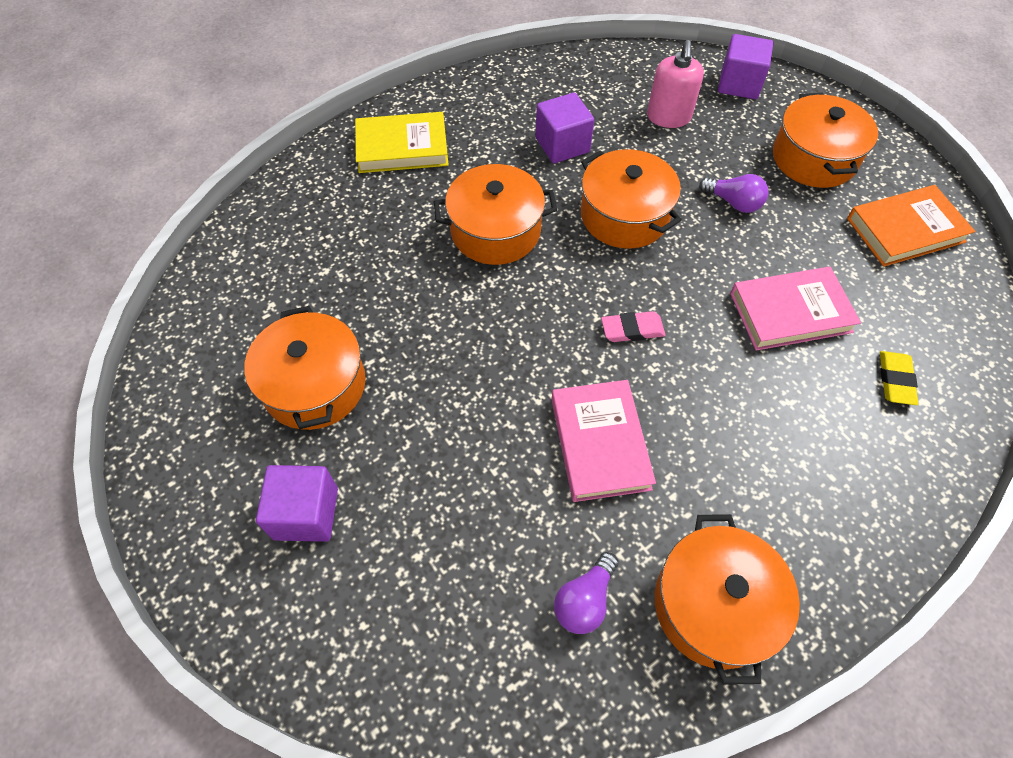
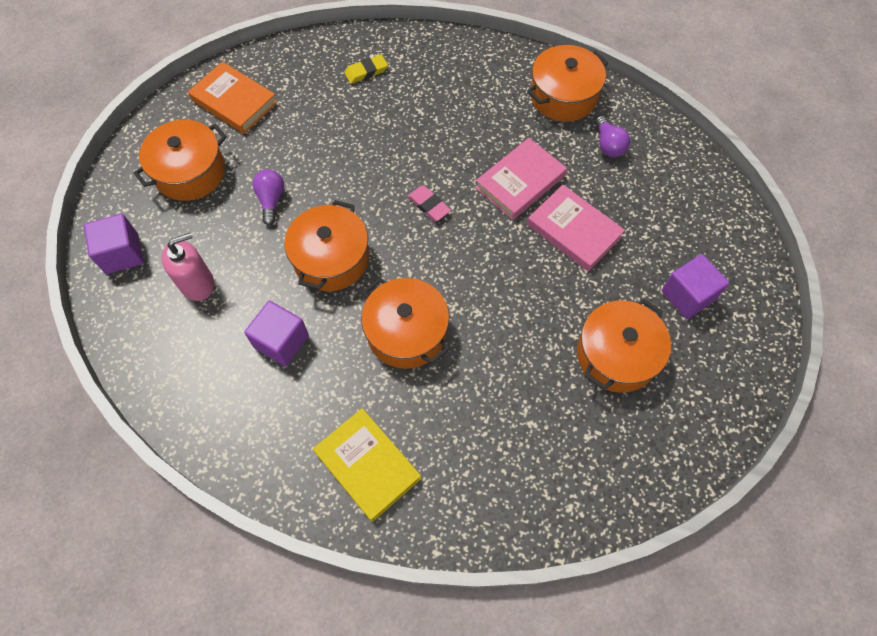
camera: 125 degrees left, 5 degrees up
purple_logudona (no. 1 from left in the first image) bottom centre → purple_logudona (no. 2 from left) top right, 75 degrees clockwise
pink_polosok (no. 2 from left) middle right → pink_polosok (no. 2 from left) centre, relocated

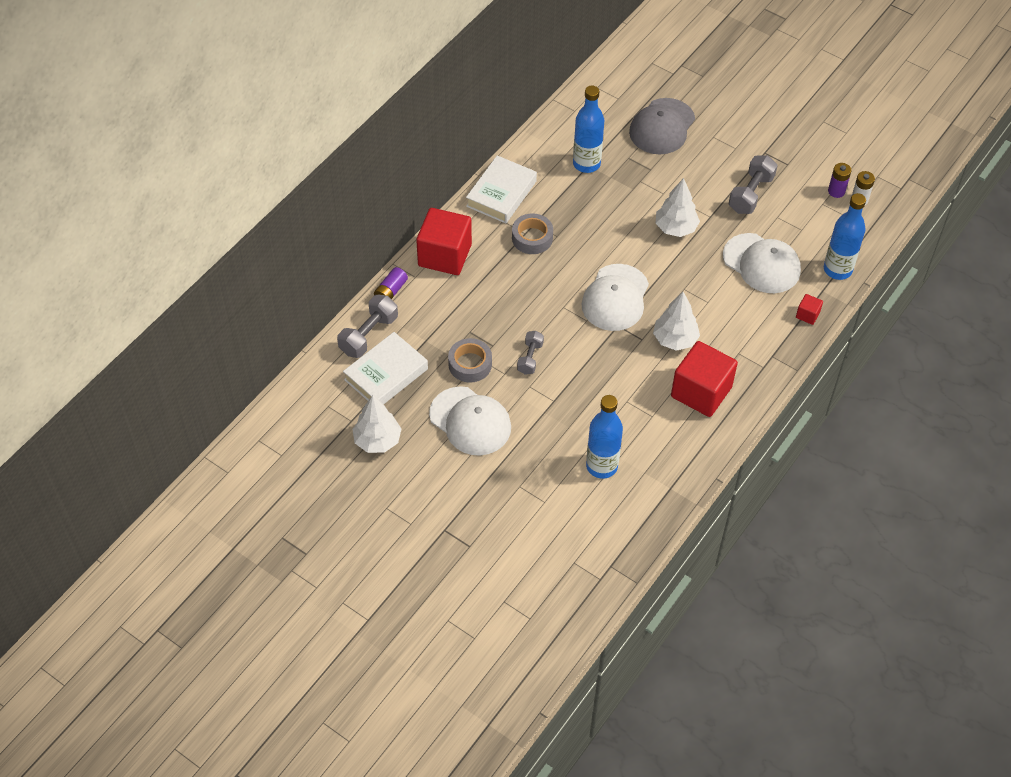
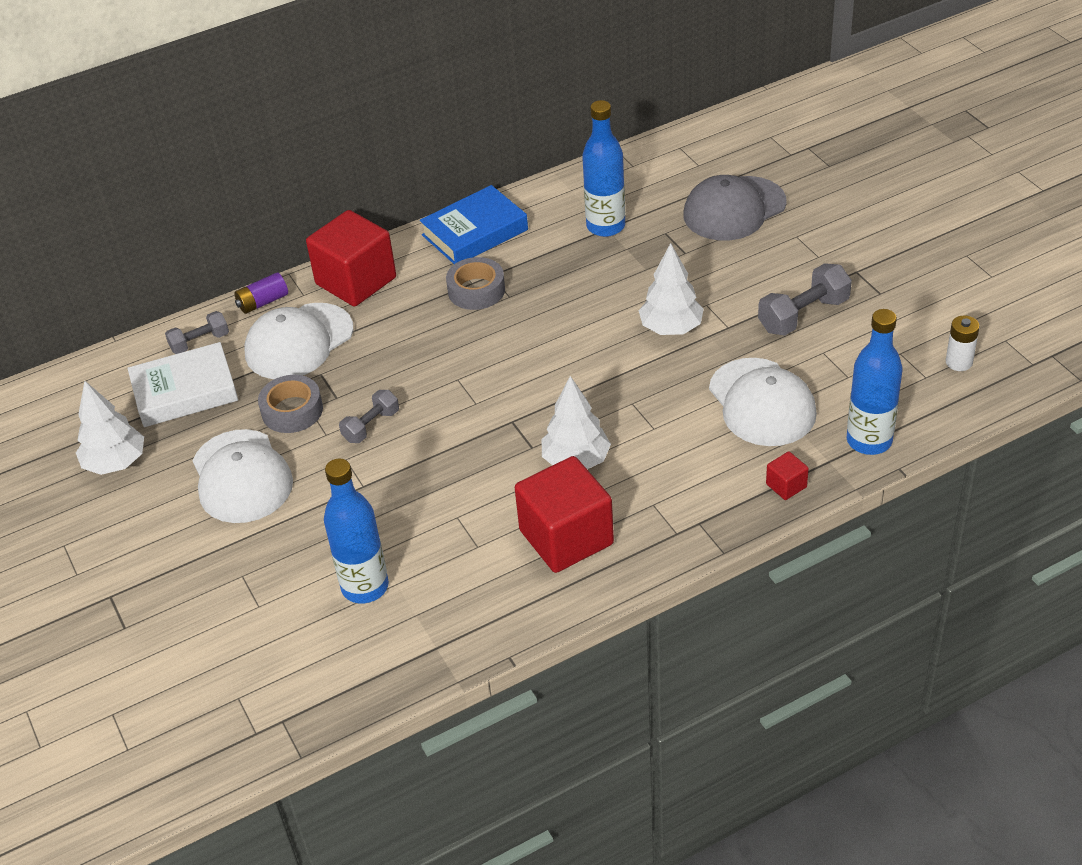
camera: 30 degrees right, 10 degrees down
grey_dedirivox (no. 1 from left) centre → grey_dedirivox (no. 1 from left) middle left, x0.63
white_polosok (no. 2 from left) top centre → blue_polosok top centre
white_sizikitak (no. 2 from left) centre → white_sizikitak (no. 2 from left) middle left, relocated
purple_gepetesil (no. 2 from left) top right → -

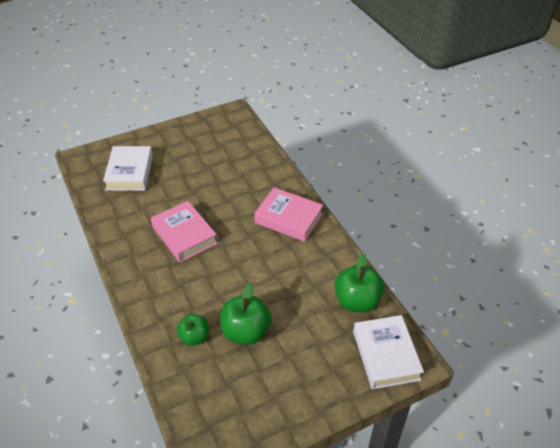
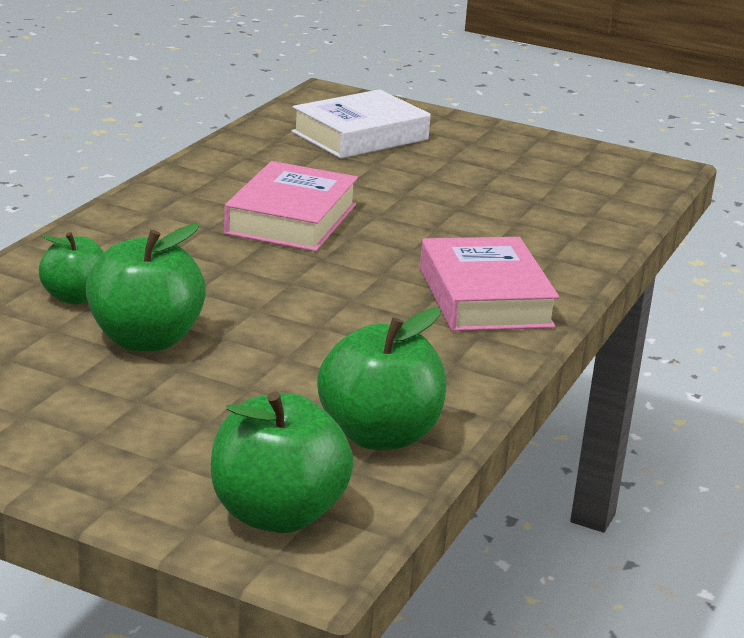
camera: 50 degrees right, 20 degrees down
white_polosok (no. 2 from left) bottom right → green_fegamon (no. 3 from left) bottom centre

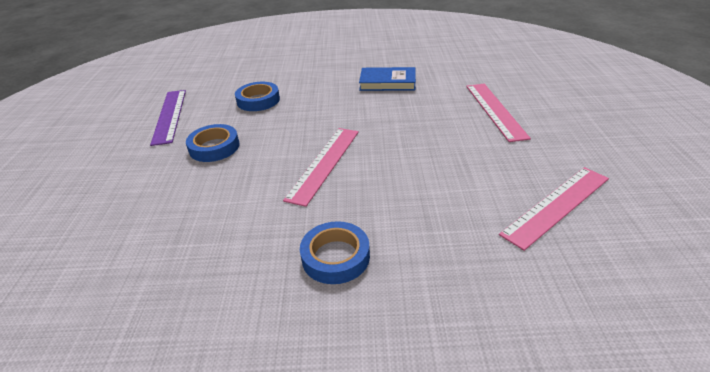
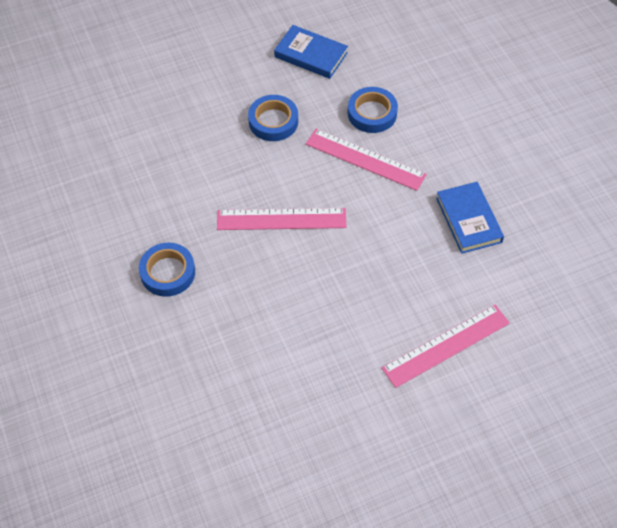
camera: 65 degrees right, 20 degrees up
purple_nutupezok top left → blue_polosok (no. 1 from left) top centre
pink_nutupezok (no. 3 from left in the first image) middle right → pink_nutupezok (no. 2 from left) top centre, relocated

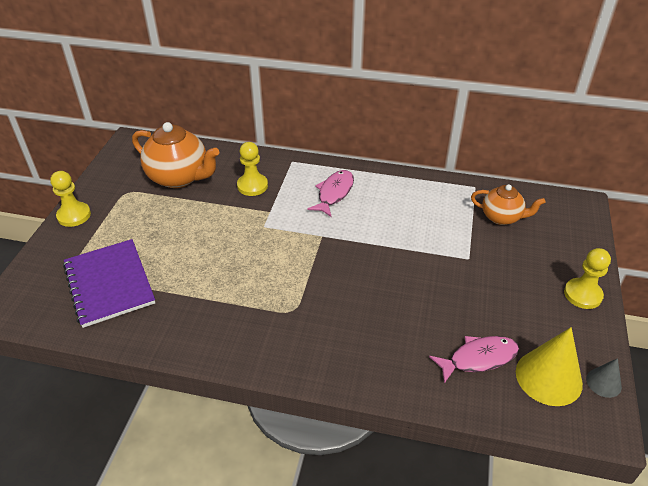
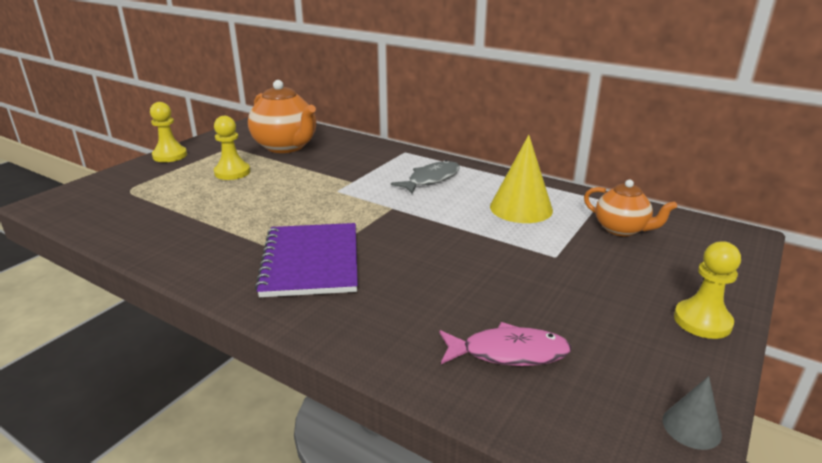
camera: 20 degrees right, 15 degrees down
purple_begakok middle left → purple_begakok centre, relocated
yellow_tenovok (no. 2 from left) centre → yellow_tenovok (no. 2 from left) top left, relocated
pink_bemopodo (no. 1 from left) centre → grey_bemopodo centre
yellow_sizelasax bottom right → yellow_sizelasax centre, relocated

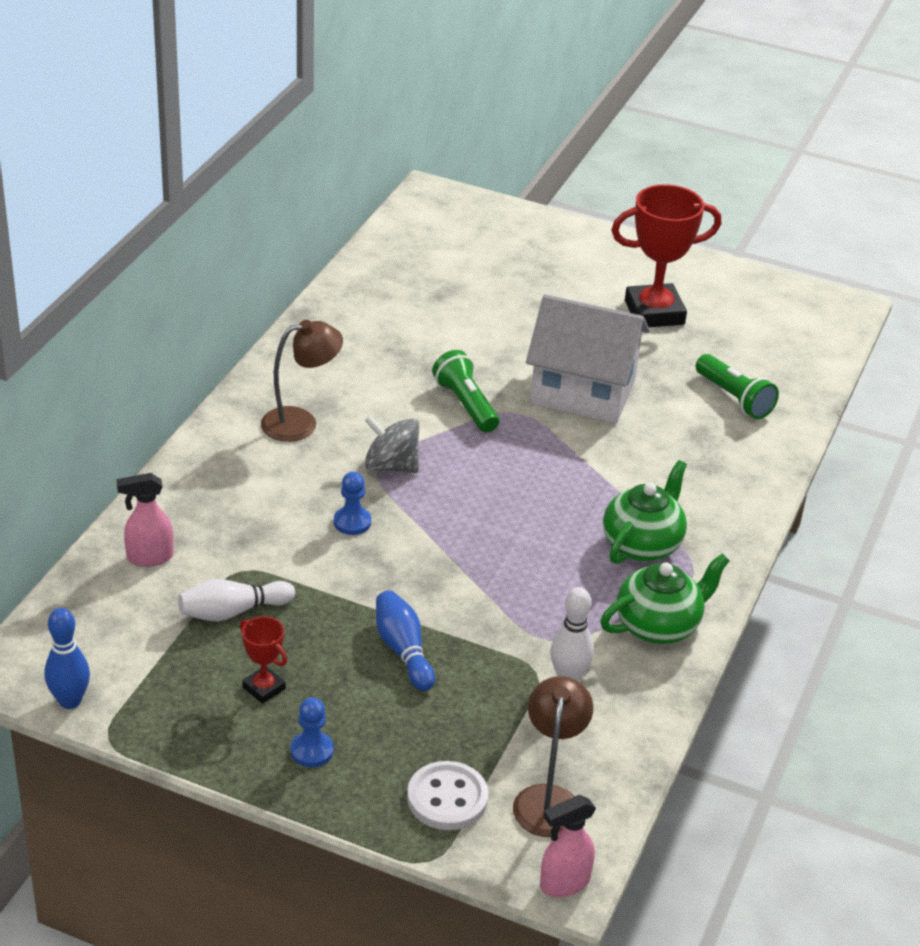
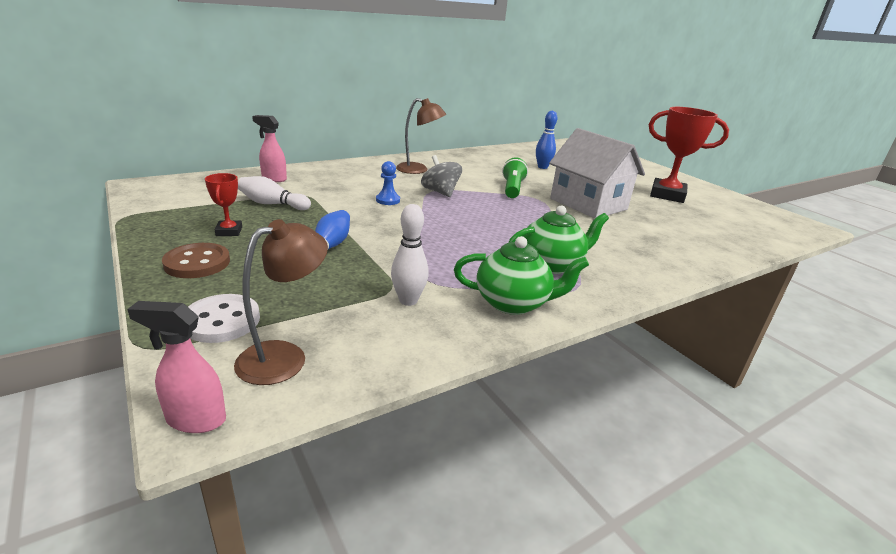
camera: 35 degrees right, 10 degrees down
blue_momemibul (no. 1 from left in the first image) bottom left → blue_momemibul (no. 2 from left) top centre, relocated
blue_tenovok (no. 1 from left) bottom centre → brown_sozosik middle left
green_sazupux (no. 2 from left) middle right → -

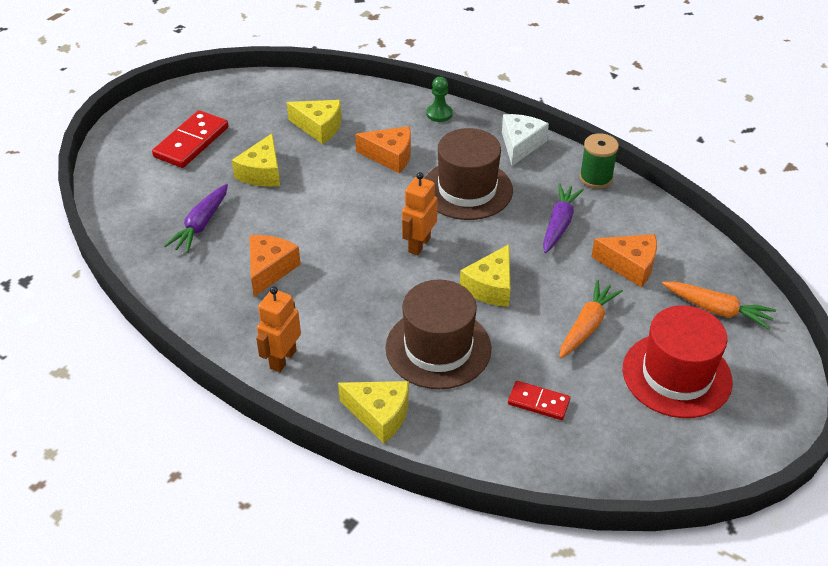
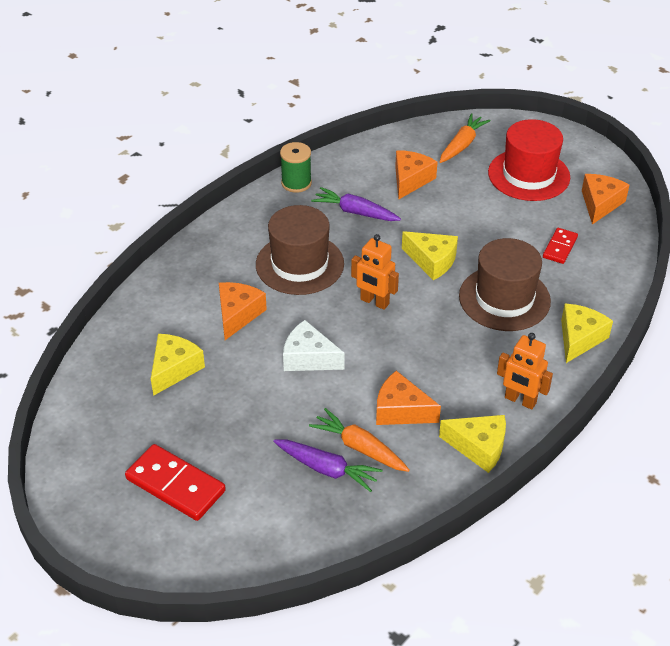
camera: 85 degrees left, 0 degrees up
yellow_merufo (no. 1 from left in the first image) top left → yellow_merufo (no. 3 from left) bottom right, relocated
green_tenovok top centre → -
white_merufo top centre → white_merufo centre, relocated
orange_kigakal (no. 1 from left) middle right → orange_kigakal (no. 1 from left) bottom centre, relocated
- → orange_merufo (no. 4 from left) top right

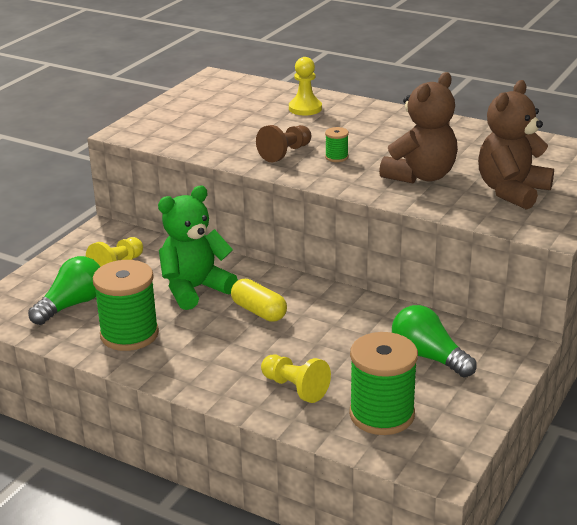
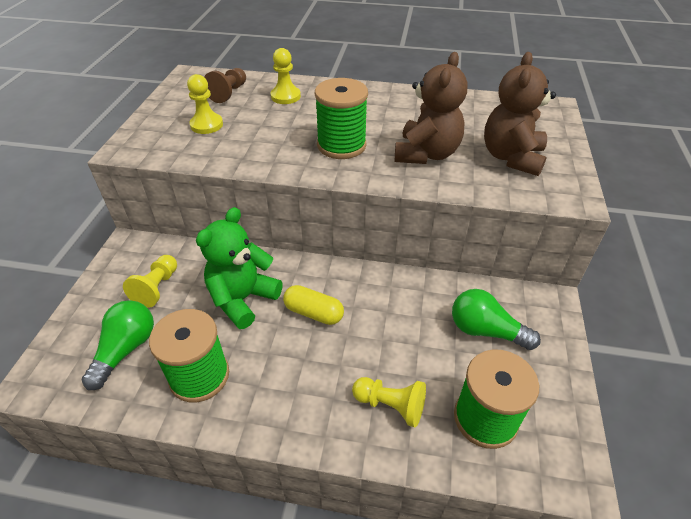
camera: 20 degrees left, 15 degrees up
brown_tenovok top centre → brown_tenovok top left, relocated
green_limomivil (no. 2 from left) top centre, x2.29
- → yellow_tenovok (no. 2 from left) top left

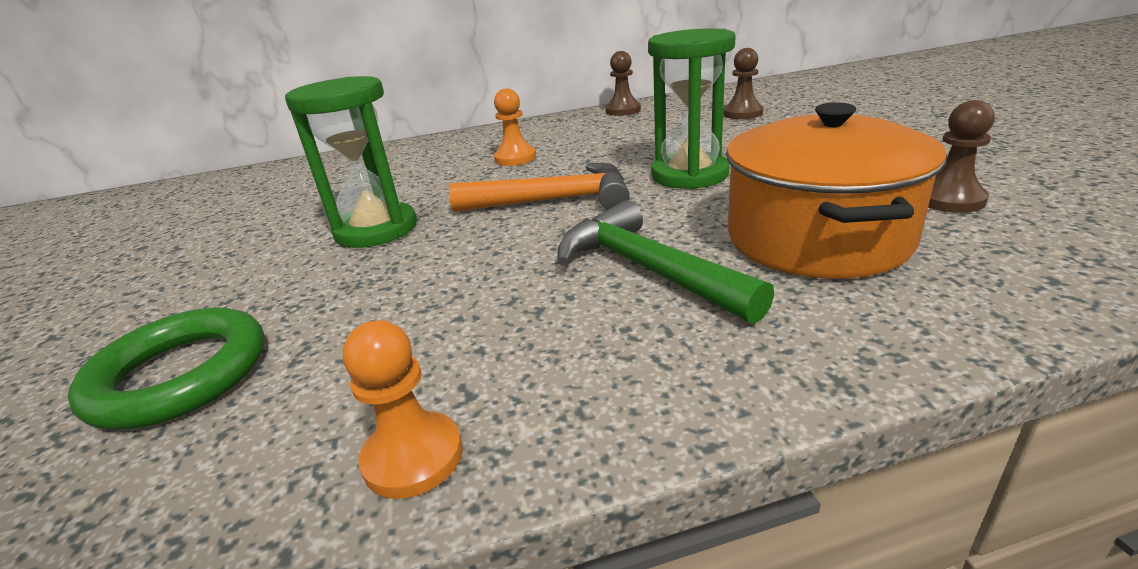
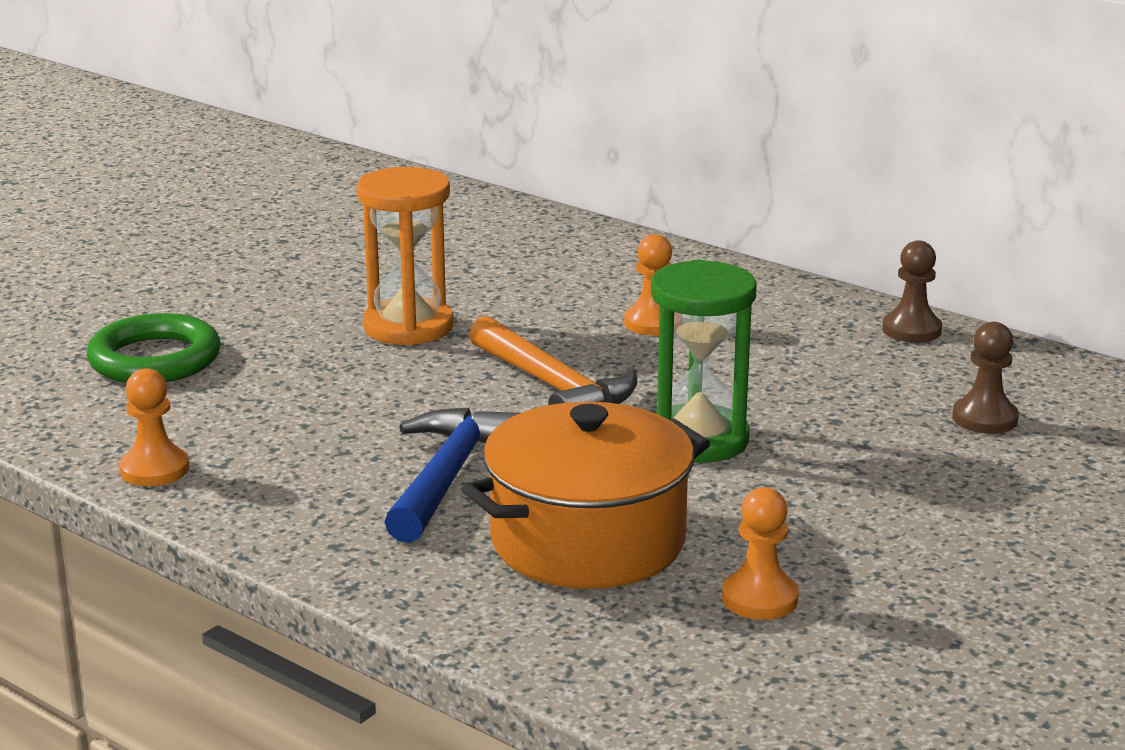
camera: 50 degrees right, 5 degrees down
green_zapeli (no. 1 from left) top left → orange_zapeli centre
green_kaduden centre → blue_kaduden centre
brown_tenovok (no. 3 from left) top right → orange_tenovok (no. 3 from left) bottom right

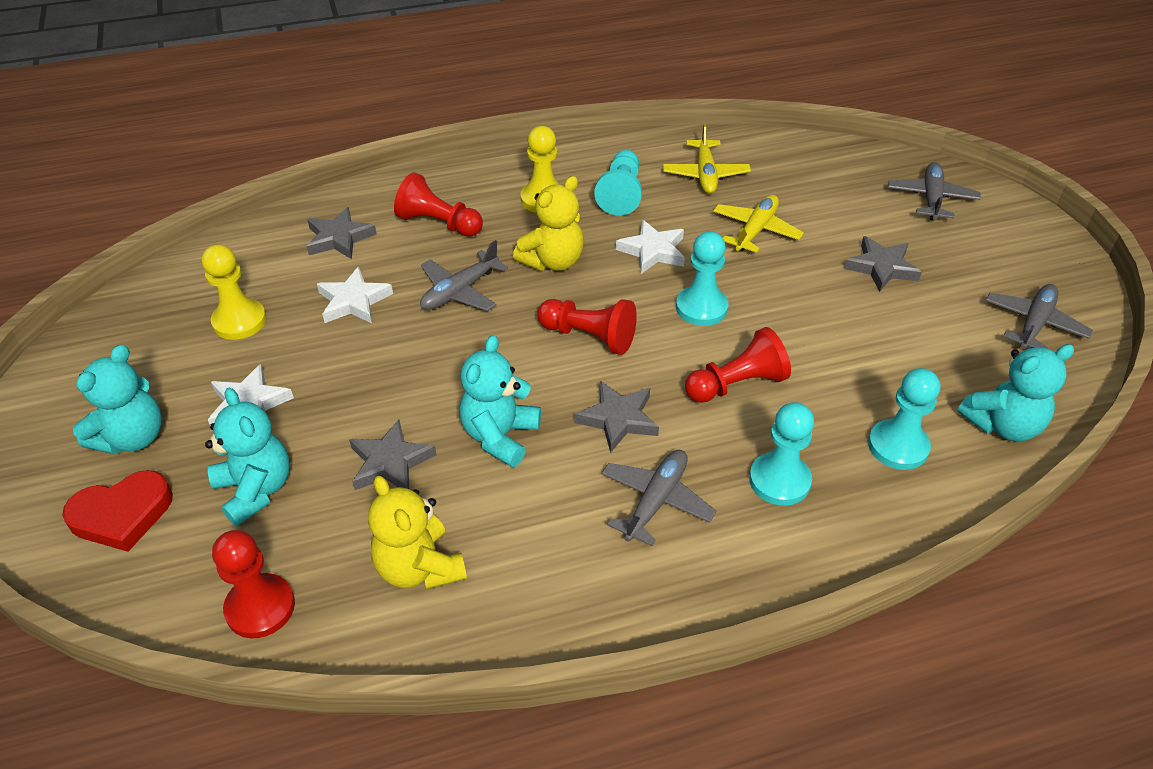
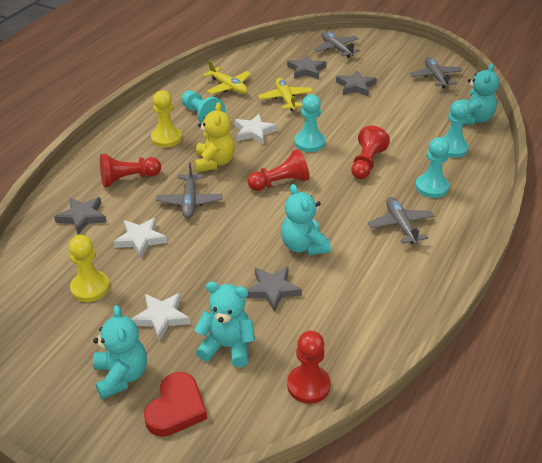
camera: 45 degrees left, 5 degrees down
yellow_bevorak (no. 1 from left) bottom centre → -
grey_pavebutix (no. 3 from left) centre → grey_pavebutix (no. 3 from left) top centre, relocated

